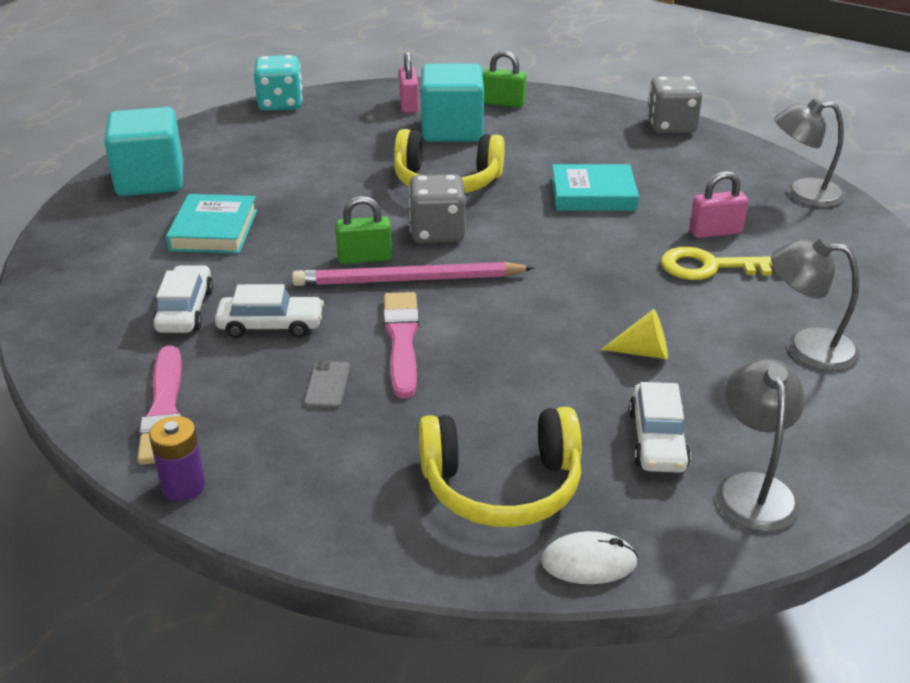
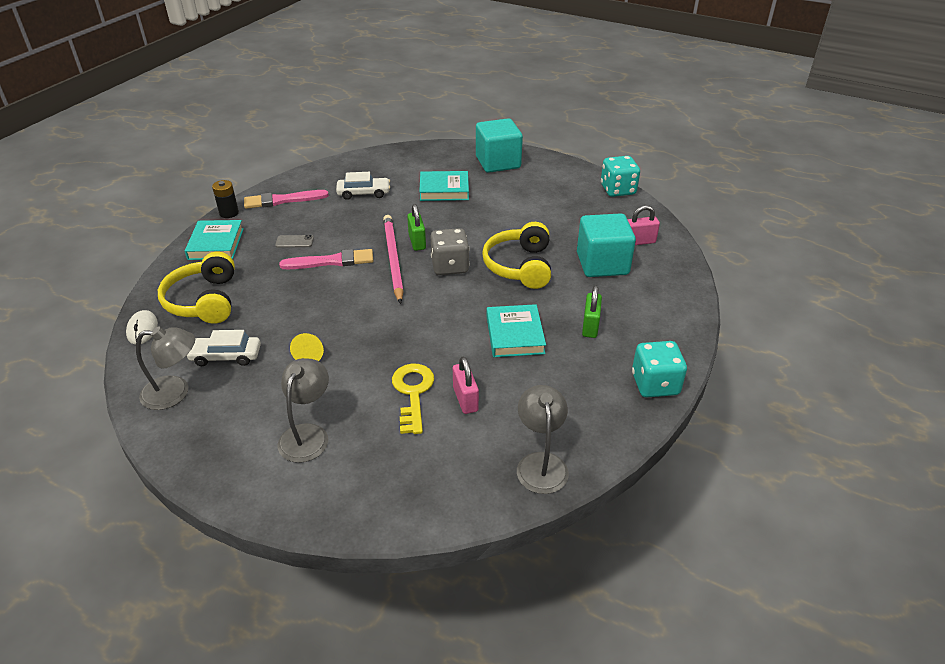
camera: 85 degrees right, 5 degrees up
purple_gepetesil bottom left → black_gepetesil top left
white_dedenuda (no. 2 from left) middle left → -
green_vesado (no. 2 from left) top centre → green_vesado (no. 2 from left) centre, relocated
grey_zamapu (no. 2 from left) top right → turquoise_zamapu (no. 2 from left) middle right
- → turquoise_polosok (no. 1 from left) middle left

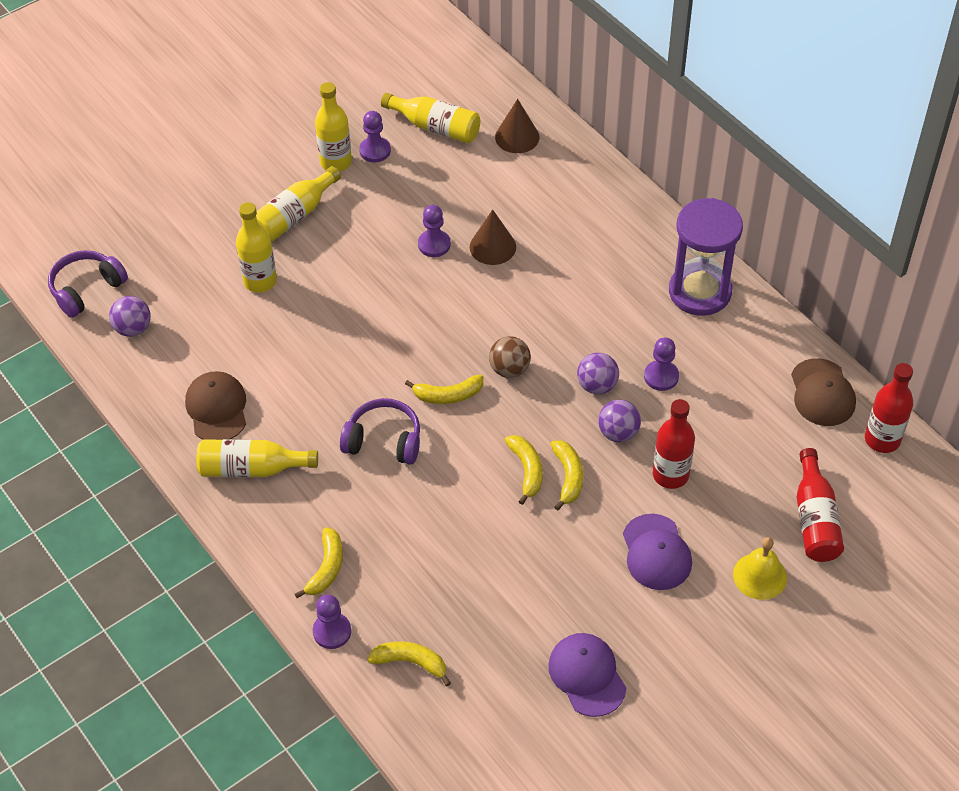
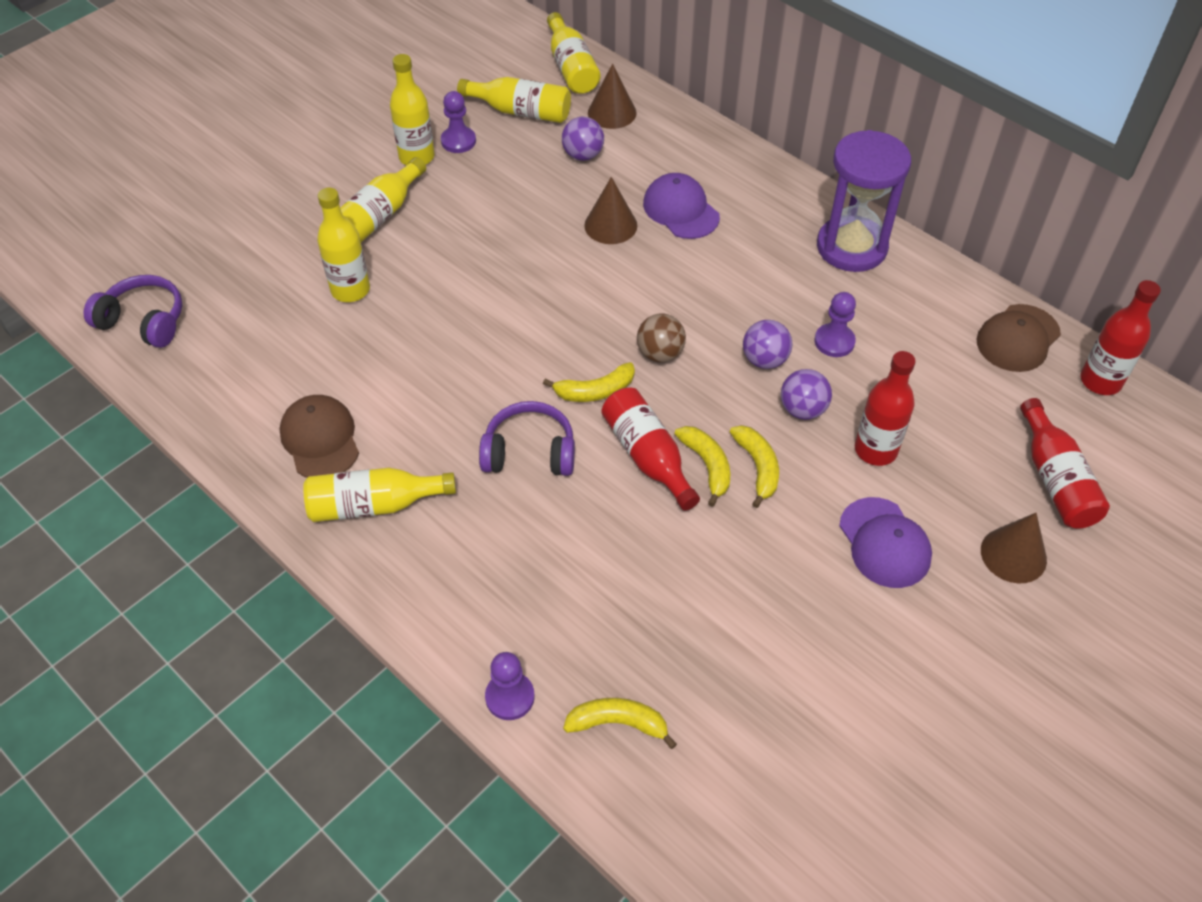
camera: 10 degrees left, 0 degrees up
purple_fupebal (no. 1 from left) middle left, 75 degrees clockwise
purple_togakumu (no. 1 from left) middle left → purple_togakumu (no. 1 from left) top centre, relocated
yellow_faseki (no. 1 from left) bottom left → -
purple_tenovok (no. 3 from left) top centre → -
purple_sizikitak (no. 1 from left) bottom centre → purple_sizikitak (no. 1 from left) top centre, relocated
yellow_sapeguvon bottom right → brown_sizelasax (no. 3 from left) middle right
brown_sizikitak (no. 2 from left) middle right, 60 degrees clockwise
- → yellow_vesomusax (no. 6 from left) top centre
- → red_vesomusax (no. 1 from left) centre

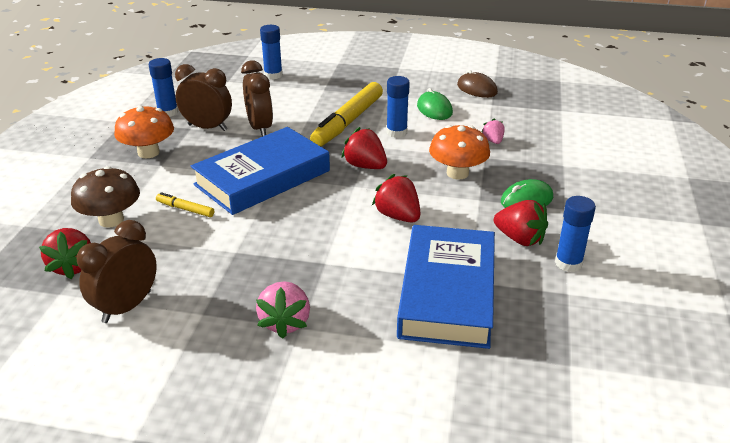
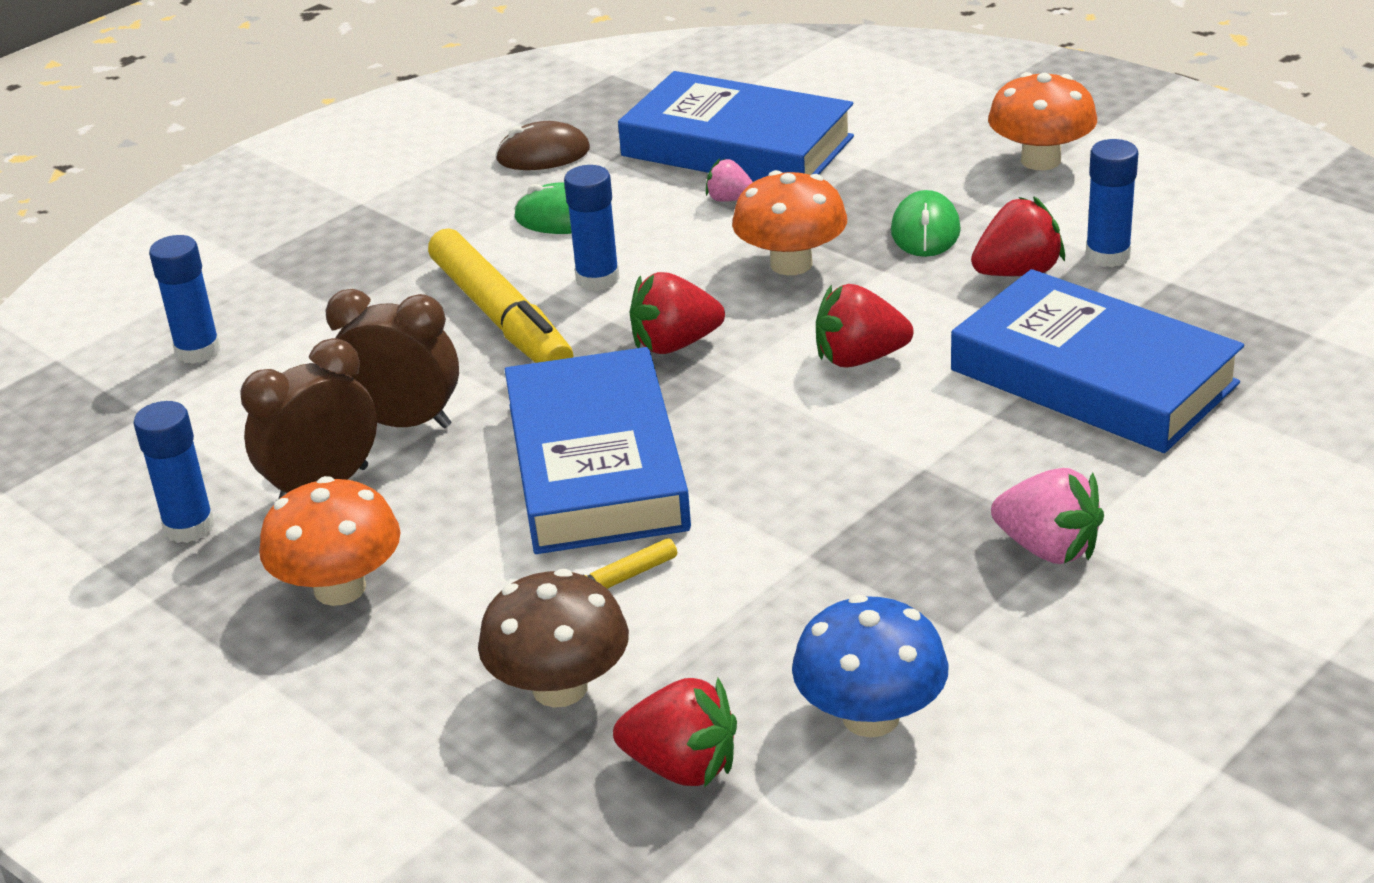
camera: 55 degrees left, 0 degrees up
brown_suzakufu (no. 1 from left) middle left → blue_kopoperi bottom centre
- → blue_polosok (no. 2 from left) top centre
- → orange_kopoperi (no. 3 from left) top right

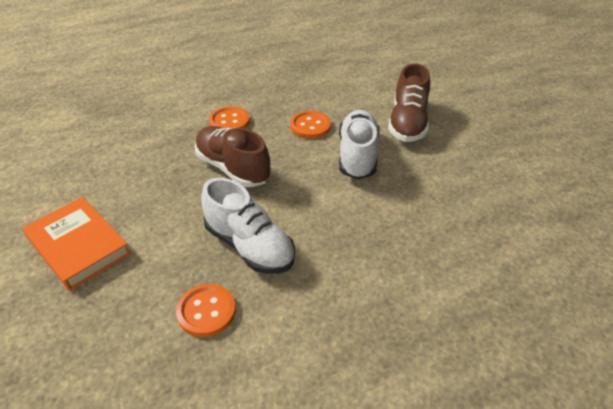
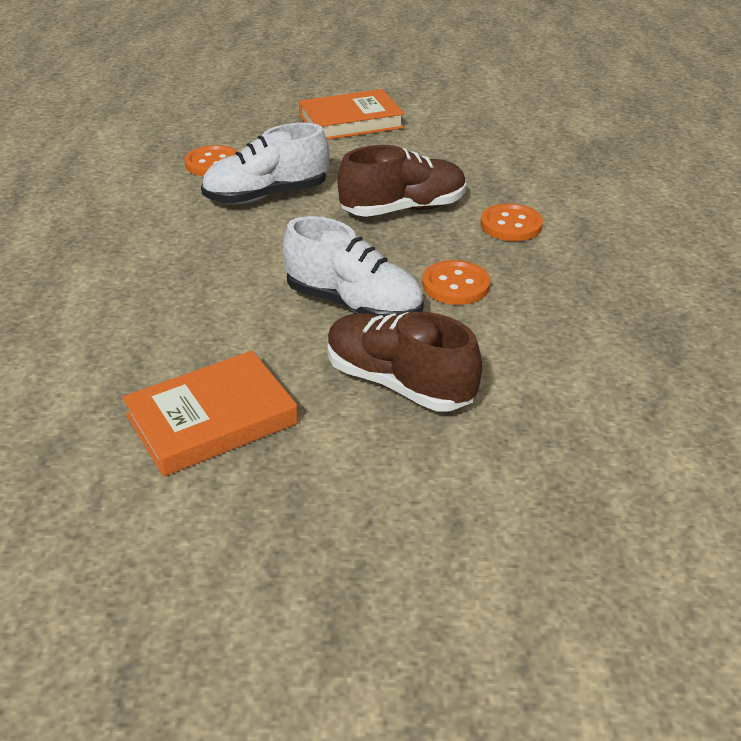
camera: 115 degrees right, 5 degrees down
- → orange_polosok (no. 1 from left) middle left

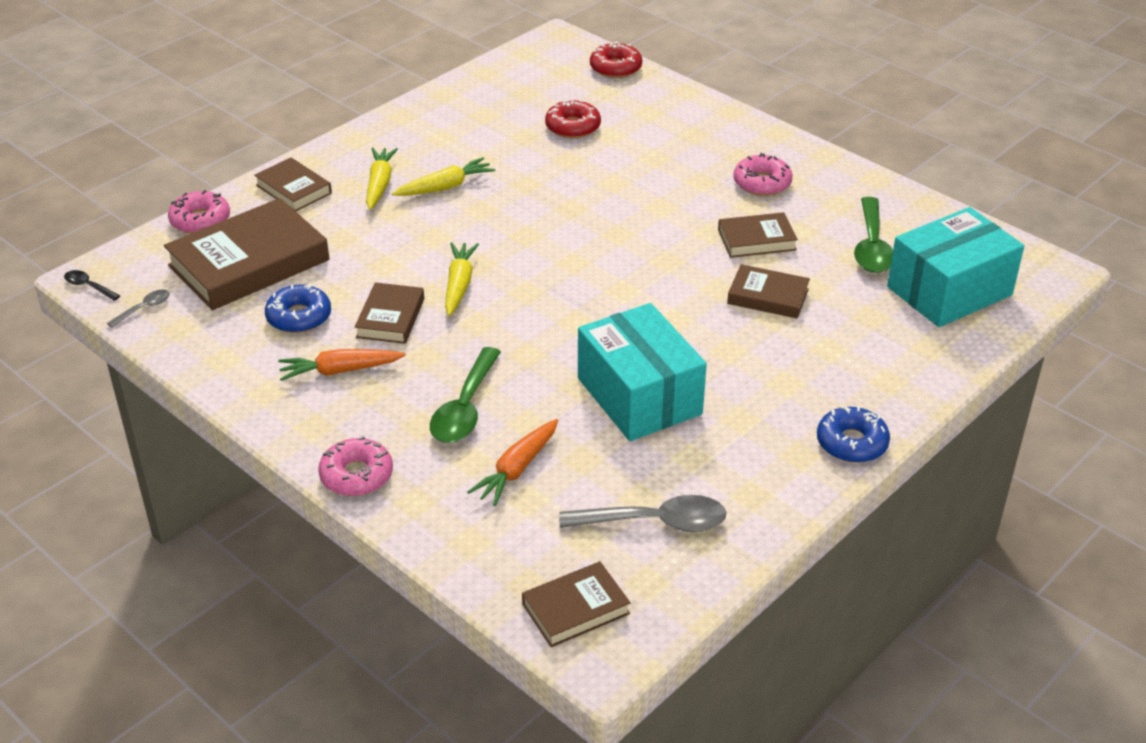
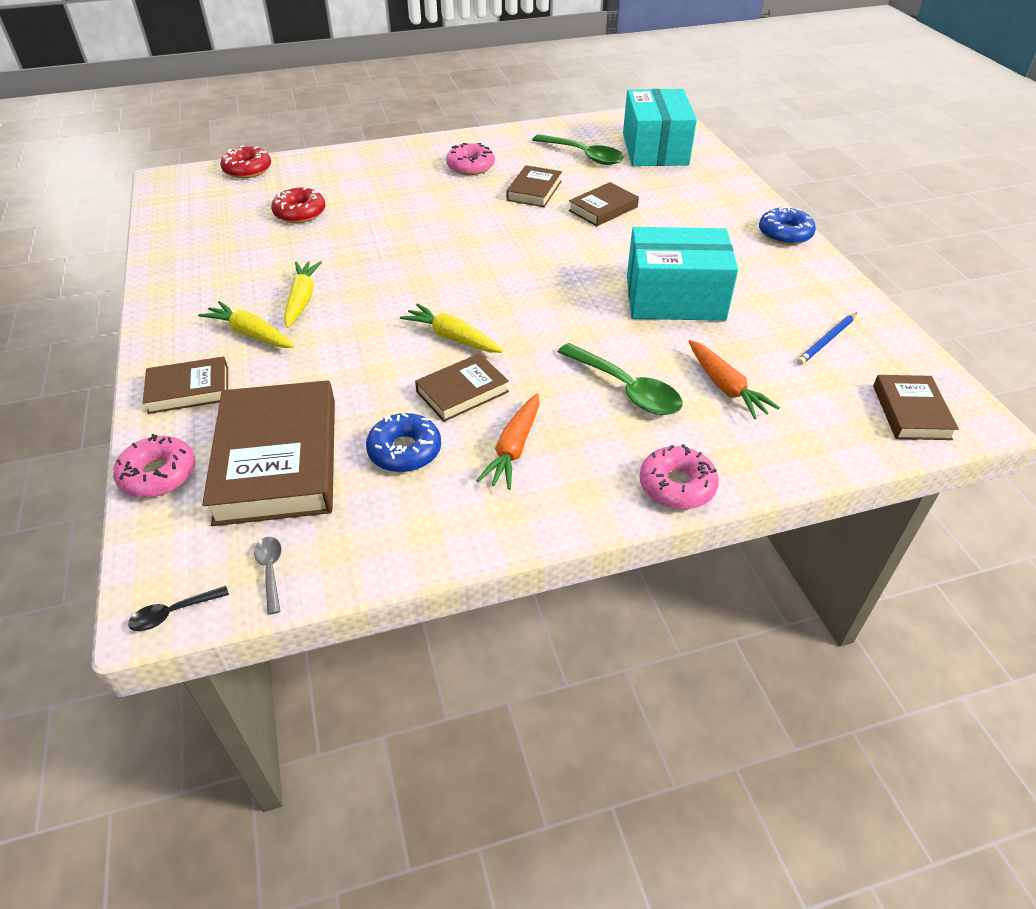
camera: 60 degrees left, 5 degrees up
brown_polosok (no. 3 from left) centre, 75 degrees counterclockwise
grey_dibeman (no. 2 from left) bottom centre → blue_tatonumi middle right

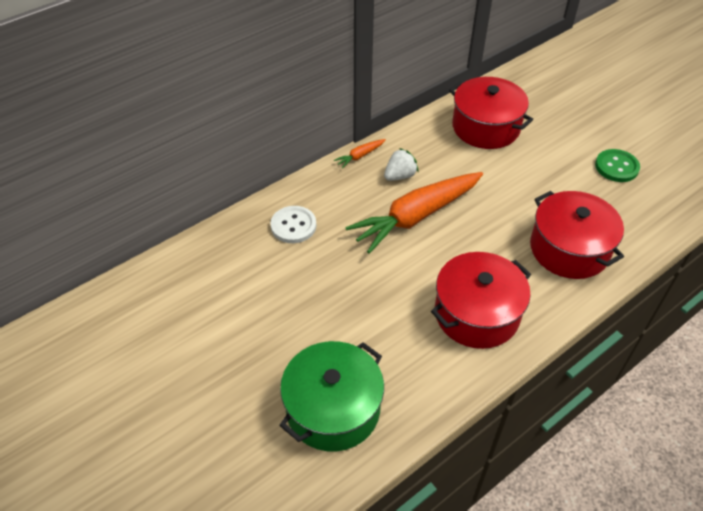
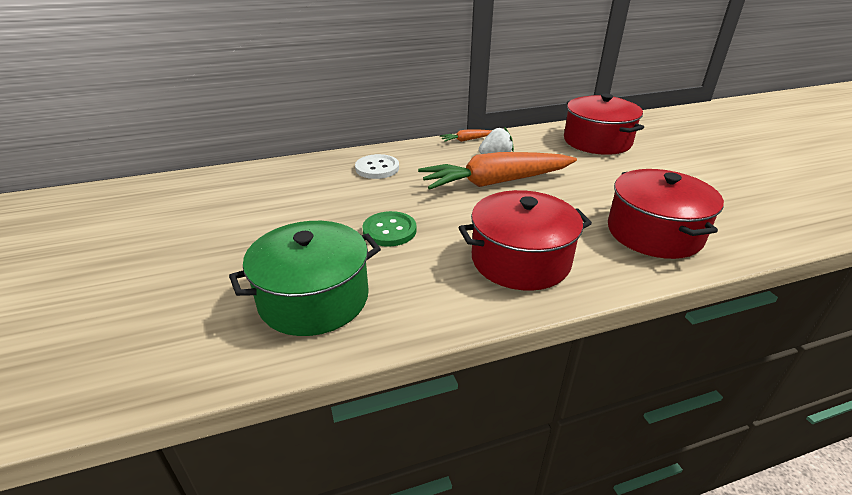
camera: 20 degrees right, 15 degrees down
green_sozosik top right → green_sozosik centre, relocated

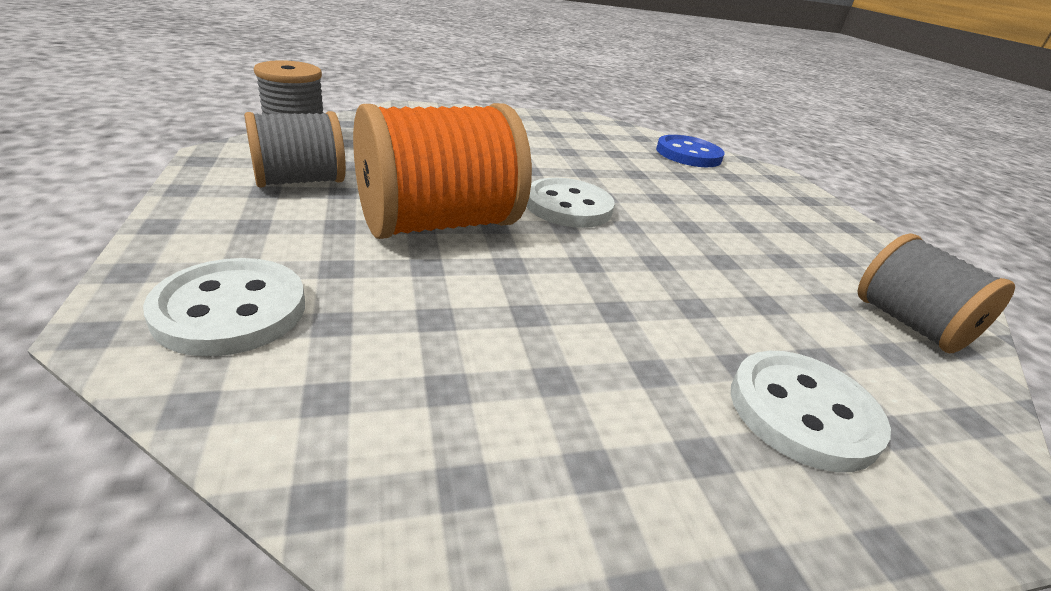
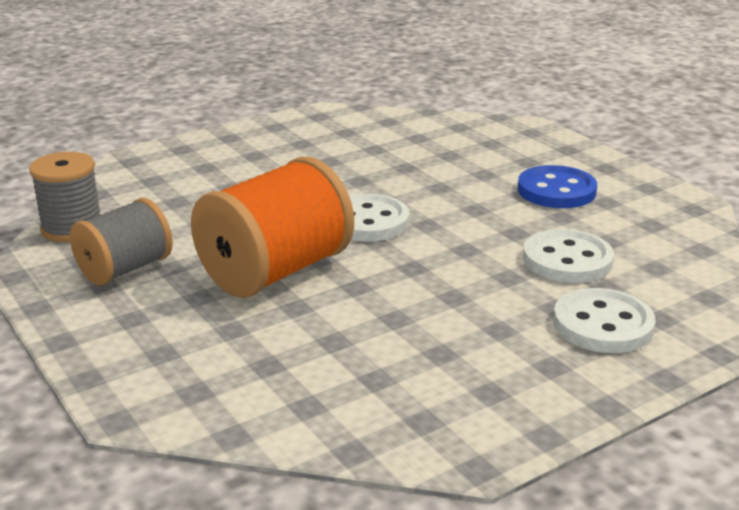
camera: 15 degrees left, 5 degrees down
white_sozosik (no. 1 from left in the first image) middle left → white_sozosik (no. 2 from left) middle right, relocated
blue_sozosik top centre → blue_sozosik middle right, relocated
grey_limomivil (no. 3 from left) middle right → -

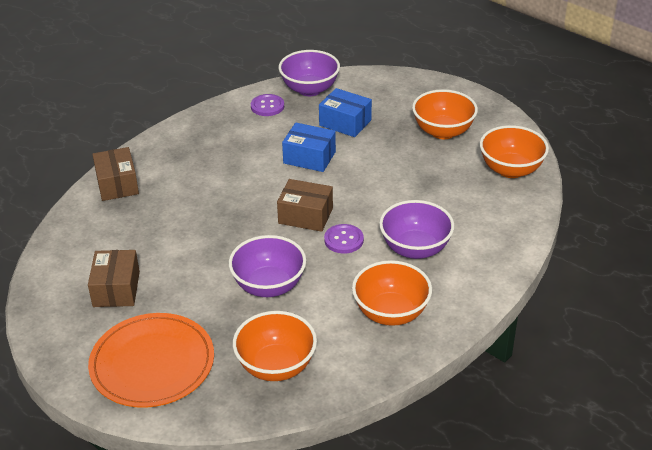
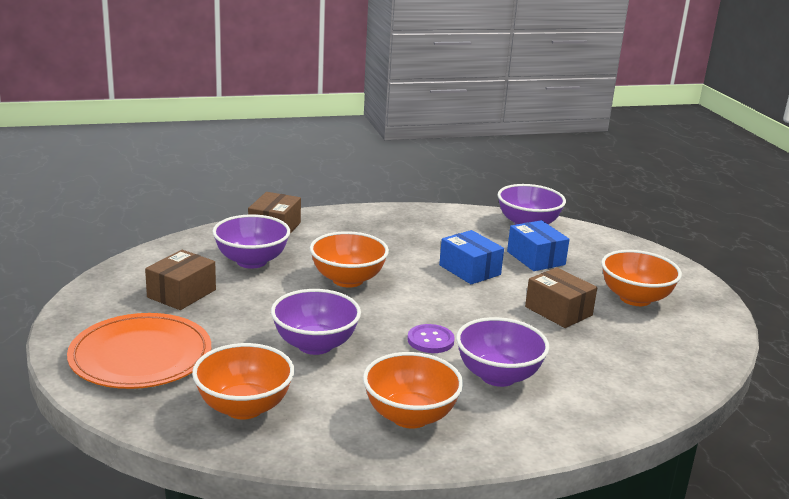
camera: 30 degrees right, 15 degrees down
purple_sozosik (no. 1 from left) top centre → -
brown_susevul (no. 3 from left) centre → brown_susevul (no. 3 from left) middle right, relocated
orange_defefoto (no. 4 from left in the first image) middle right → orange_defefoto (no. 2 from left) centre, relocated
- → purple_defefoto (no. 1 from left) middle left

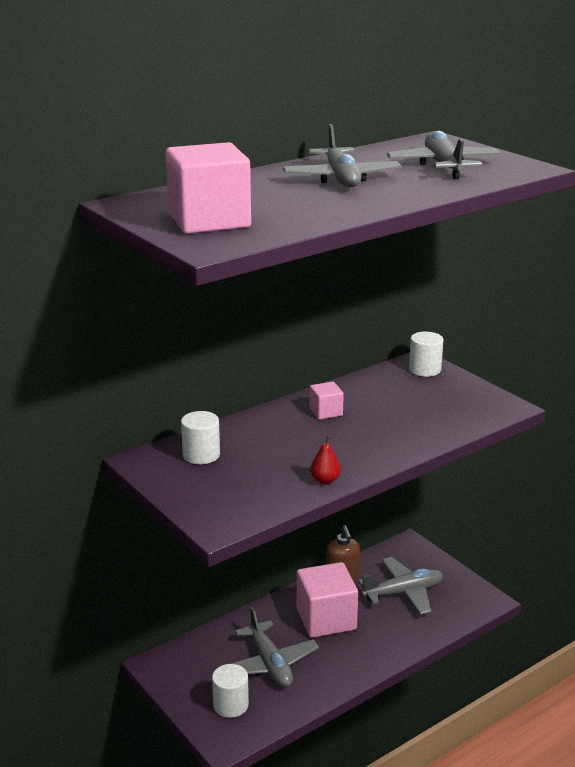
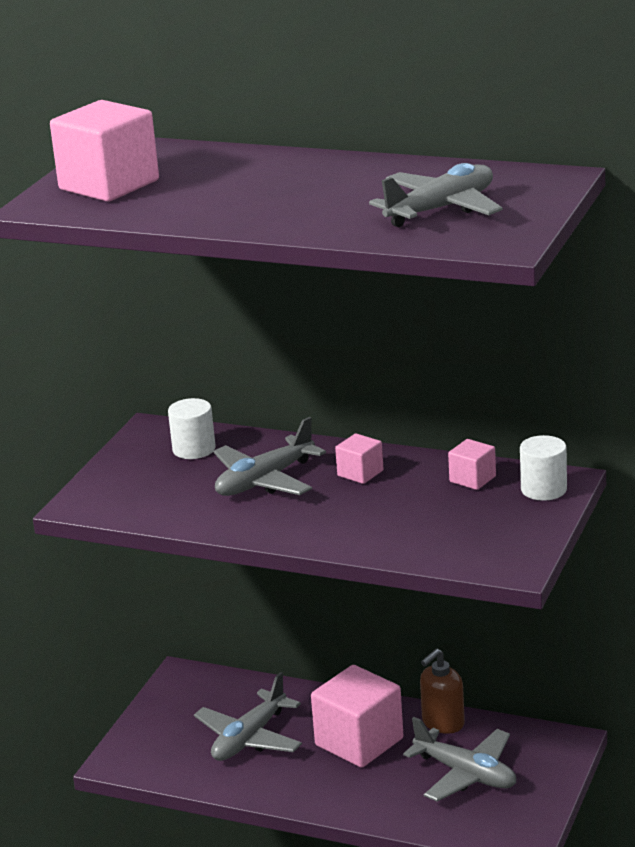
camera: 60 degrees right, 0 degrees up
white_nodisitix (no. 2 from left) bottom centre → -
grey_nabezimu (no. 2 from left) top centre → grey_nabezimu (no. 2 from left) centre, relocated
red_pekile centre → -
- → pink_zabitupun (no. 4 from left) middle right

